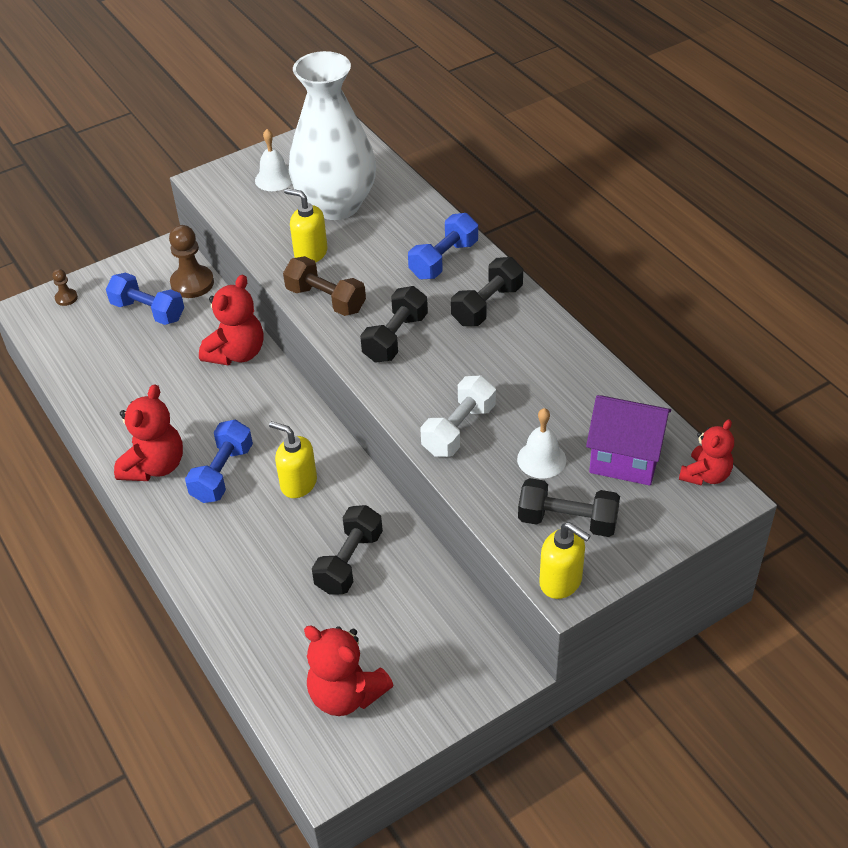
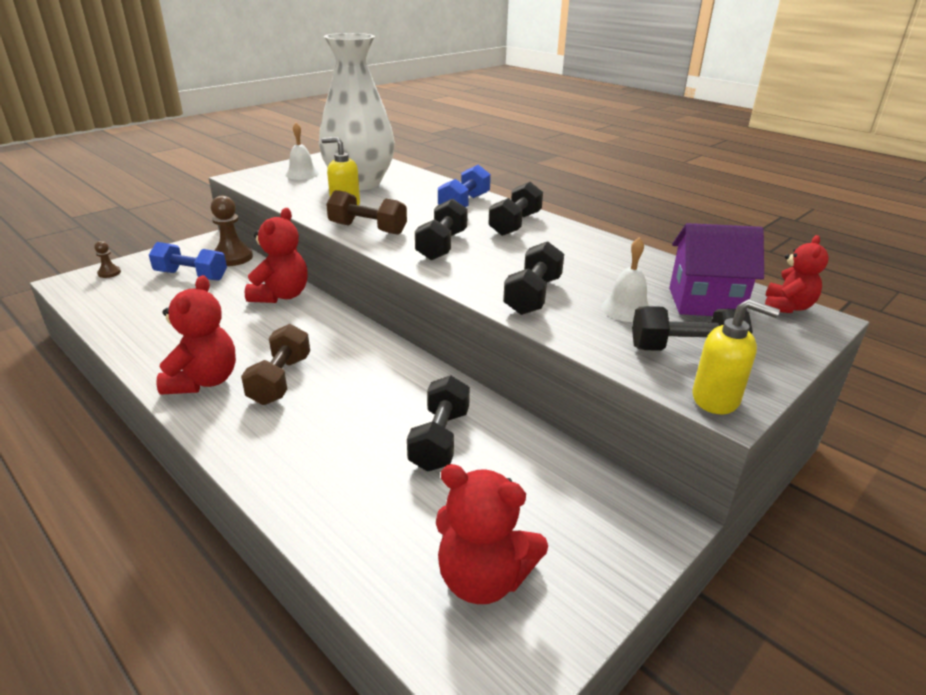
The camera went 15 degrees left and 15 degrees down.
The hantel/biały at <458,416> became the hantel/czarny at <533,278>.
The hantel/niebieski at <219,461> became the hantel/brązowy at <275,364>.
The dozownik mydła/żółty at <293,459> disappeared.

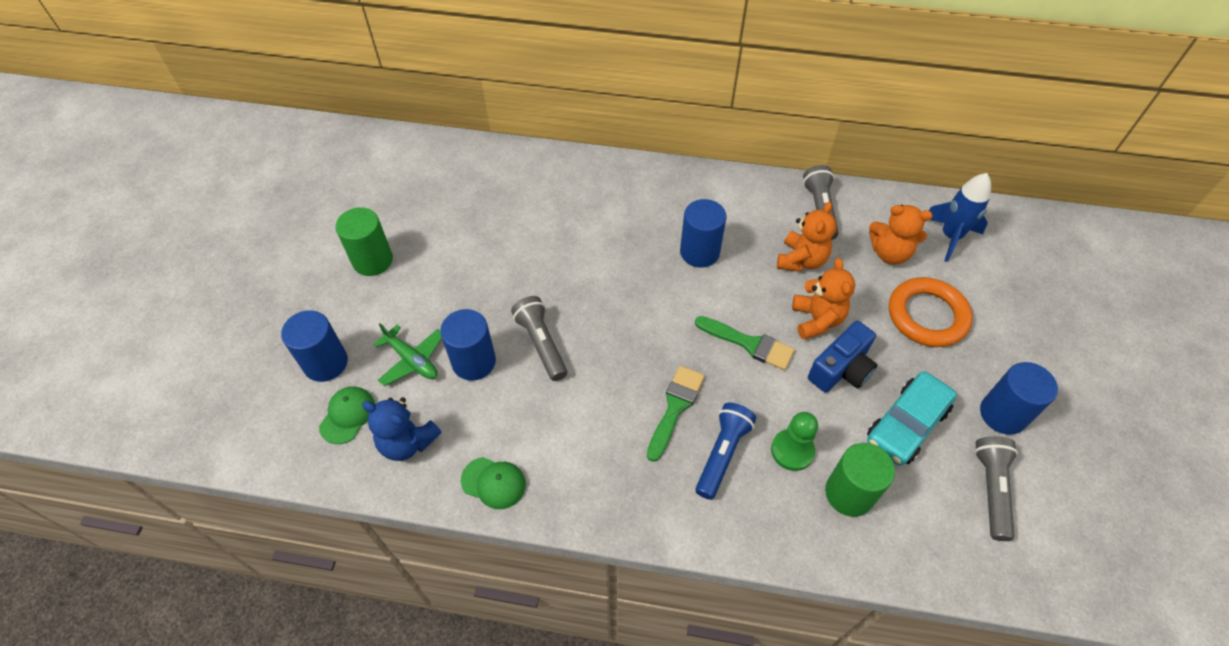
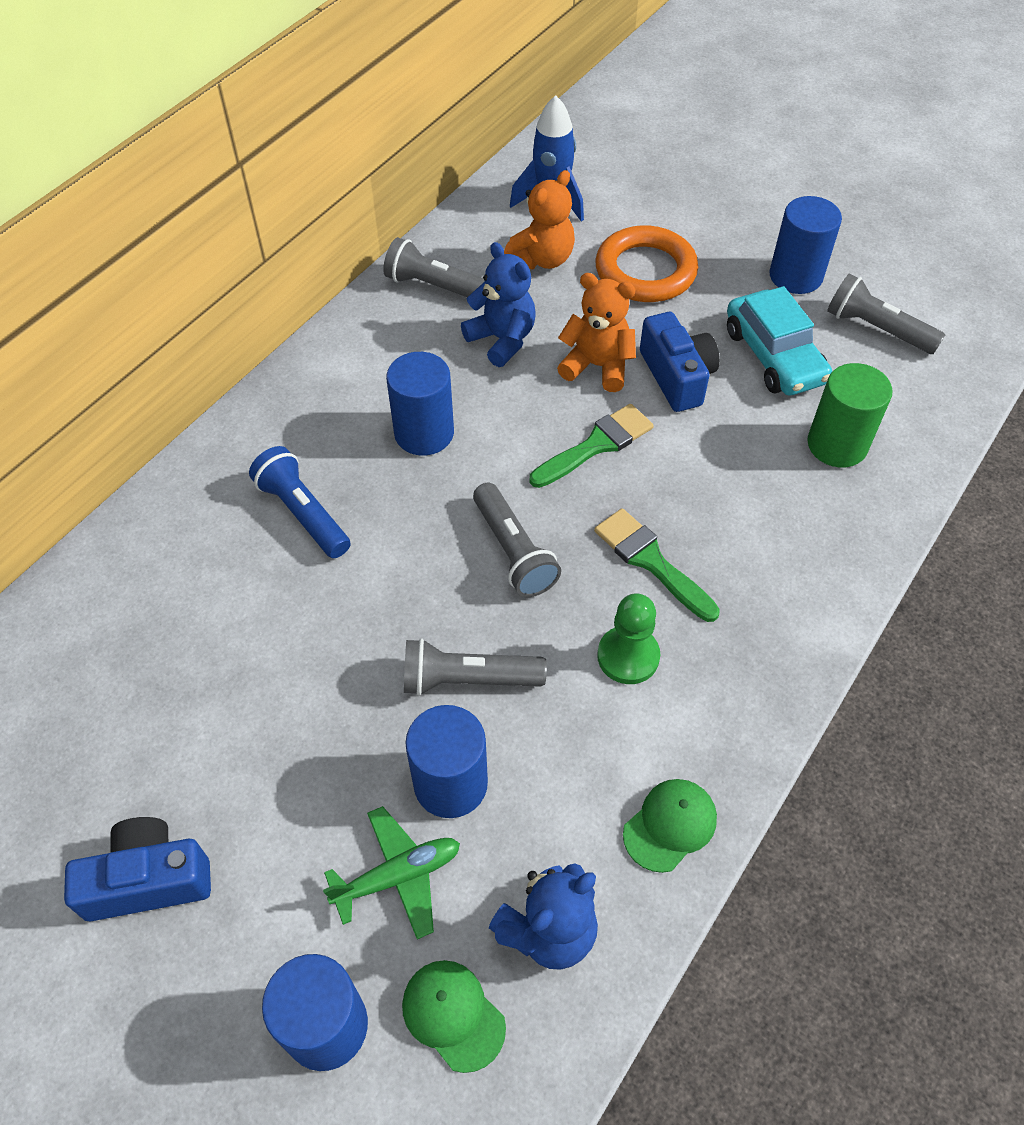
The camera went 65 degrees left and 0 degrees up.
The miś/pomarańczowy at <807,236> became the miś/niebieski at <498,304>.
The walec/zielony at <364,241> was replaced by the aparat fotograficzny/niebieski at <137,869>.
The latarka/niebieski moved from <725,451> to <299,502>.
The pionek/zielony moved from <794,441> to <628,639>.
The latarka/szary at <517,540> appeared.

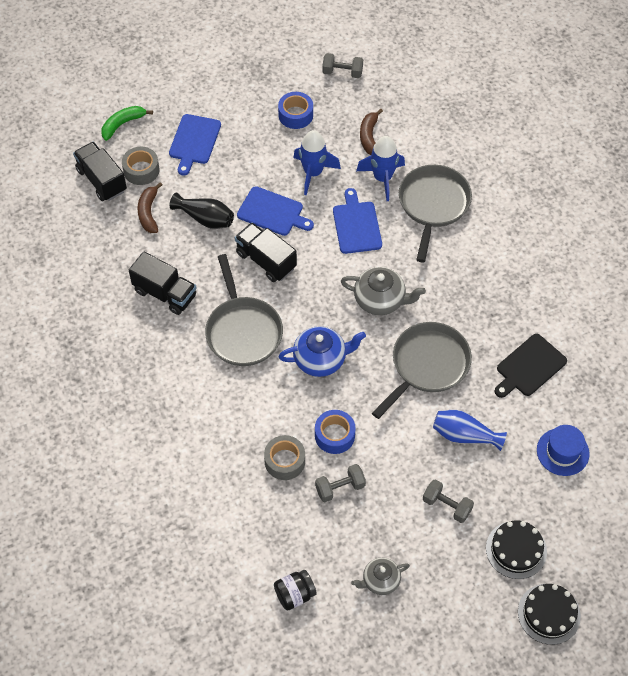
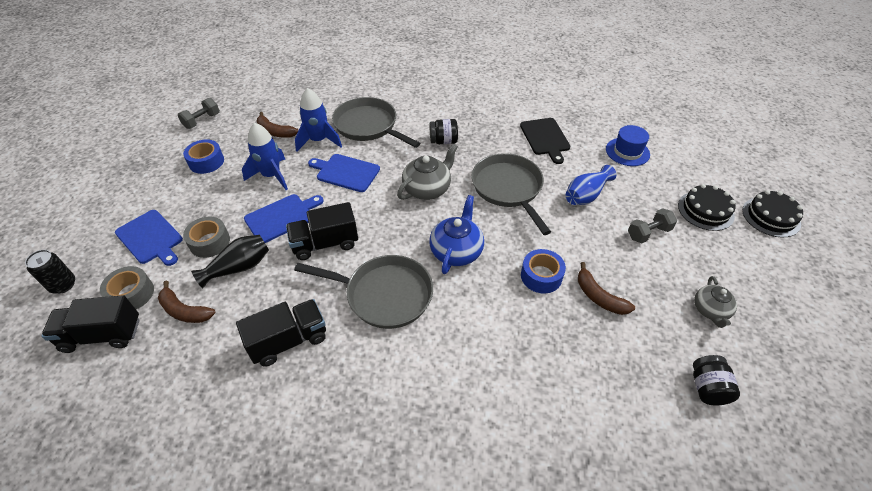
The camera went 60 degrees left and 10 degrees down.
The banan/zielony at <127,123> was replaced by the puszka/czarny at <50,272>.
The taśma klejąca/szary moved from <284,457> to <206,237>.
The hantel/szary at <340,483> was replaced by the banan/brązowy at <606,288>.
The słoik/czarny at <444,131> appeared.

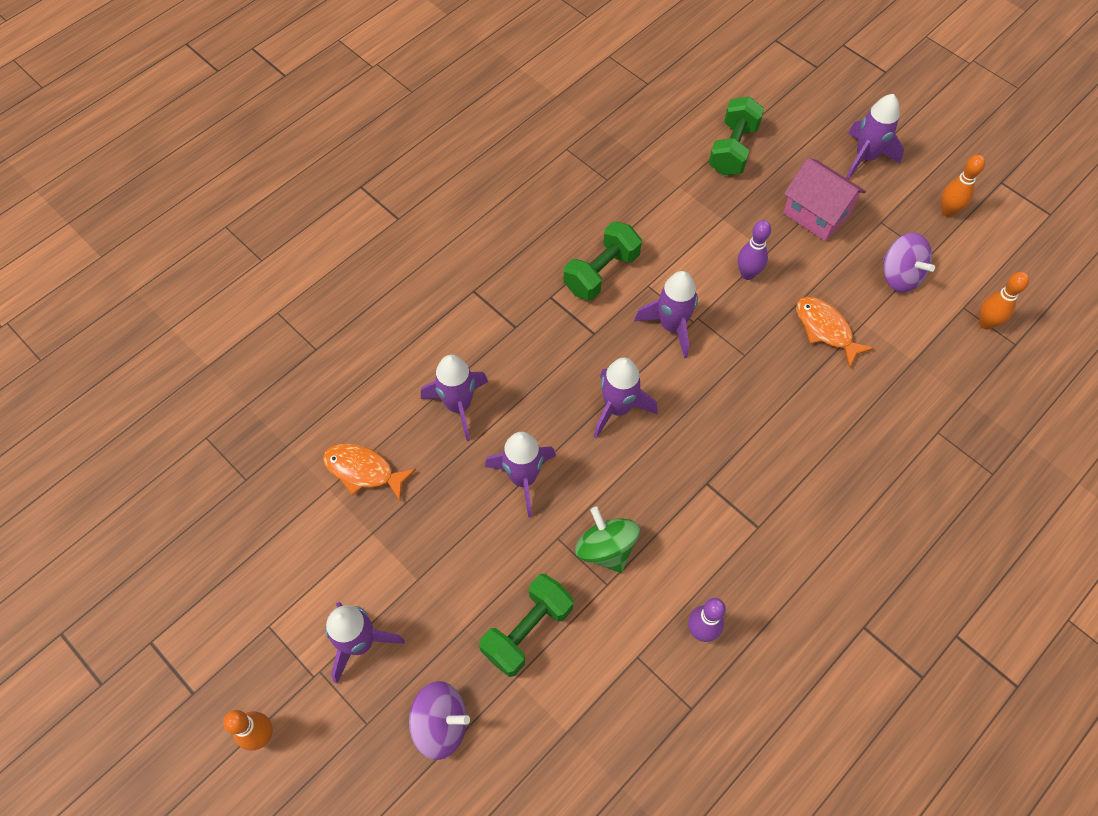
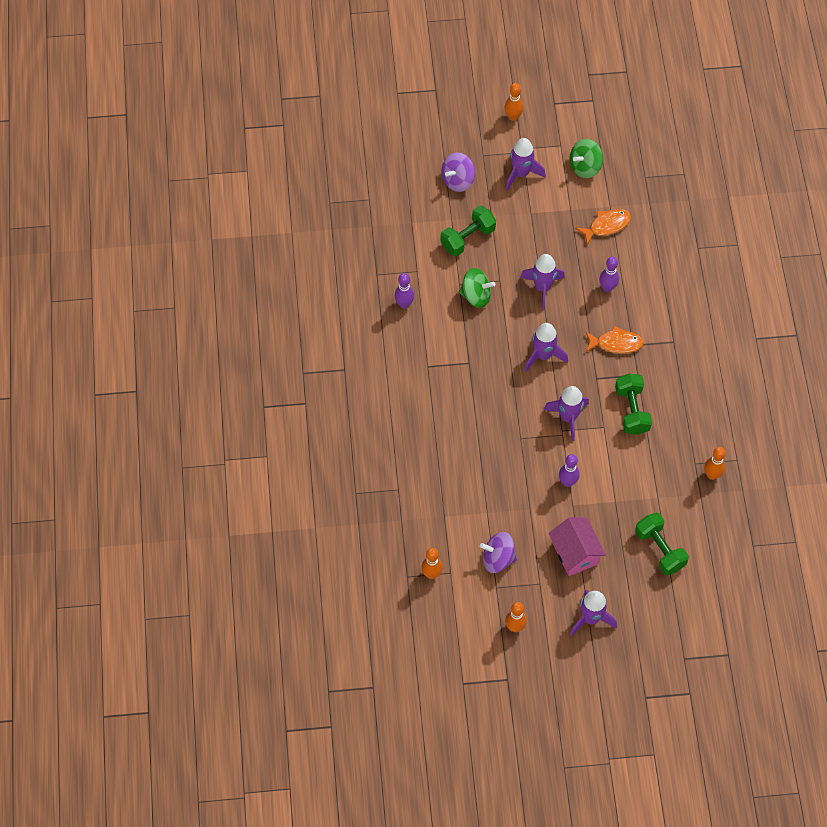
The camera went 130 degrees right and 0 degrees up.
The domek/różowy at <824,199> turned 75 degrees clockwise.
The ryba/pomarańczowy moved from <835,332> to <614,340>.
The rakieta/fioletowy at <454,398> was replaced by the kręgiel/fioletowy at <609,274>.
The hantel/zielony at <526,625> turned 60 degrees clockwise.
The bączek/zielony at <586,158> appeared.
The kręgiel/pomarańczowy at <715,463> appeared.

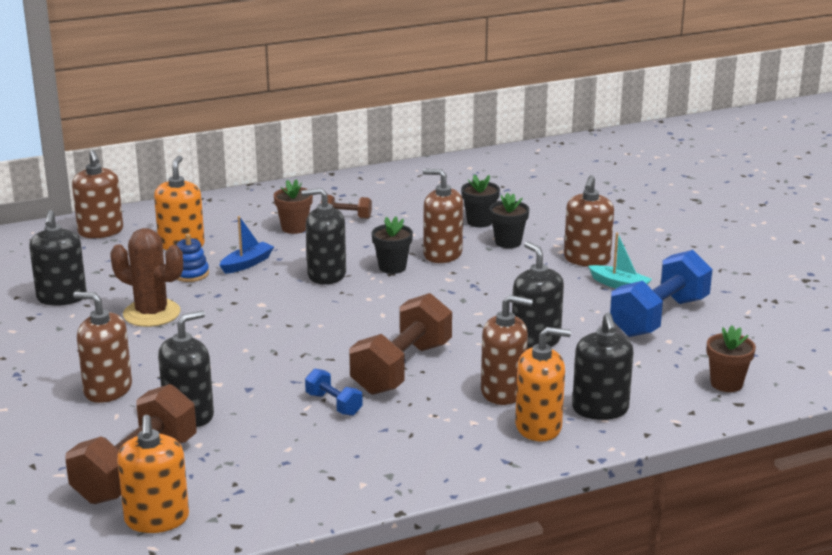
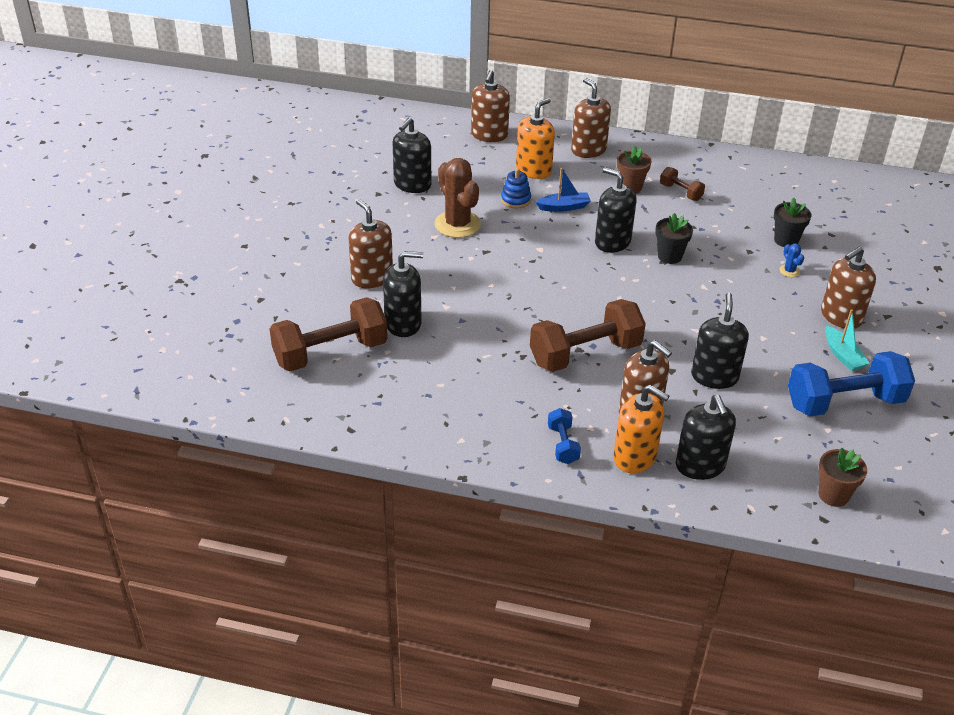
The camera went 35 degrees right and 15 degrees up.
The dozownik mydła/brązowy moved from <443,216> to <591,118>.
The doniczka/czarny at <509,220> was replaced by the kaktus/niebieski at <791,260>.
The dozownik mydła/czarny at <603,366> turned 45 degrees counterclockwise.
The hantel/niebieski moved from <334,392> to <564,436>.
The dozownik mydła/pomarańczowy at <153,474> disappeared.

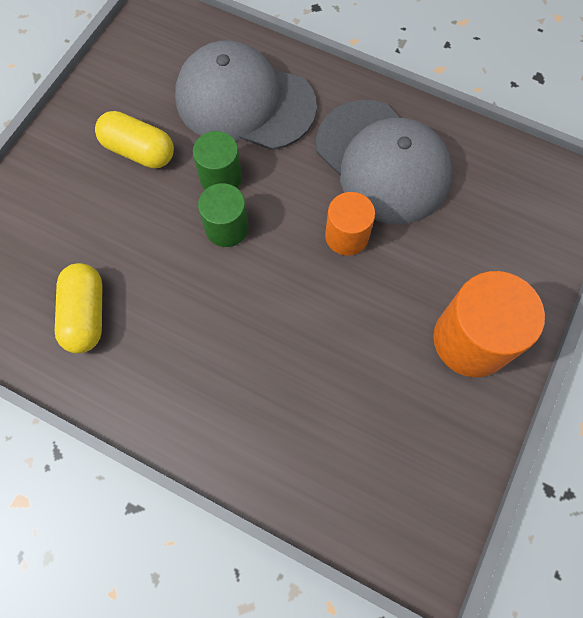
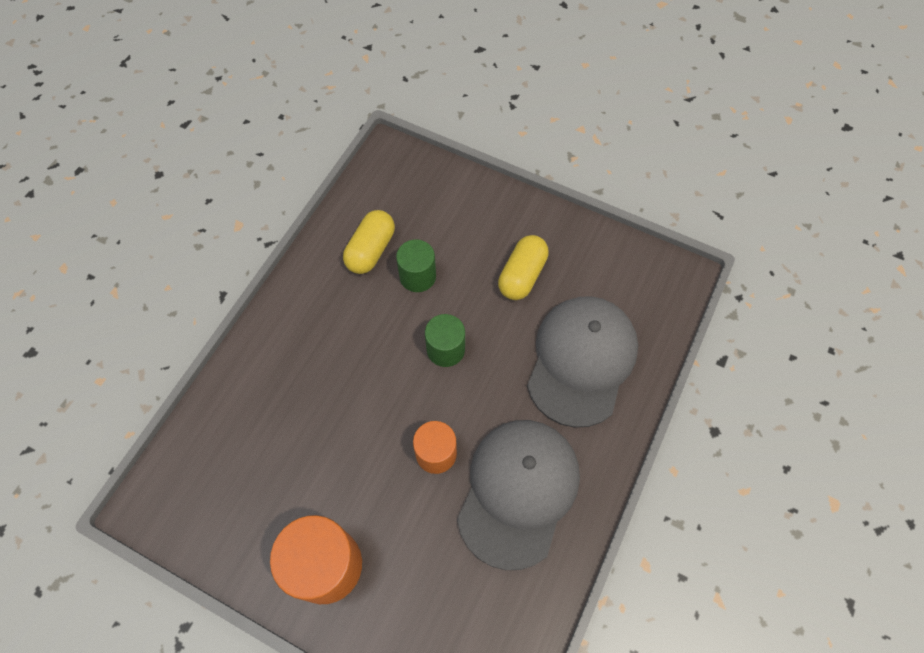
The camera went 90 degrees right and 5 degrees down.
The czapka/szary at <384,162> turned 150 degrees clockwise.
The walec/zielony moved from <217,160> to <416,265>.
The kapsułka/żółty at <79,308> turned 60 degrees counterclockwise.

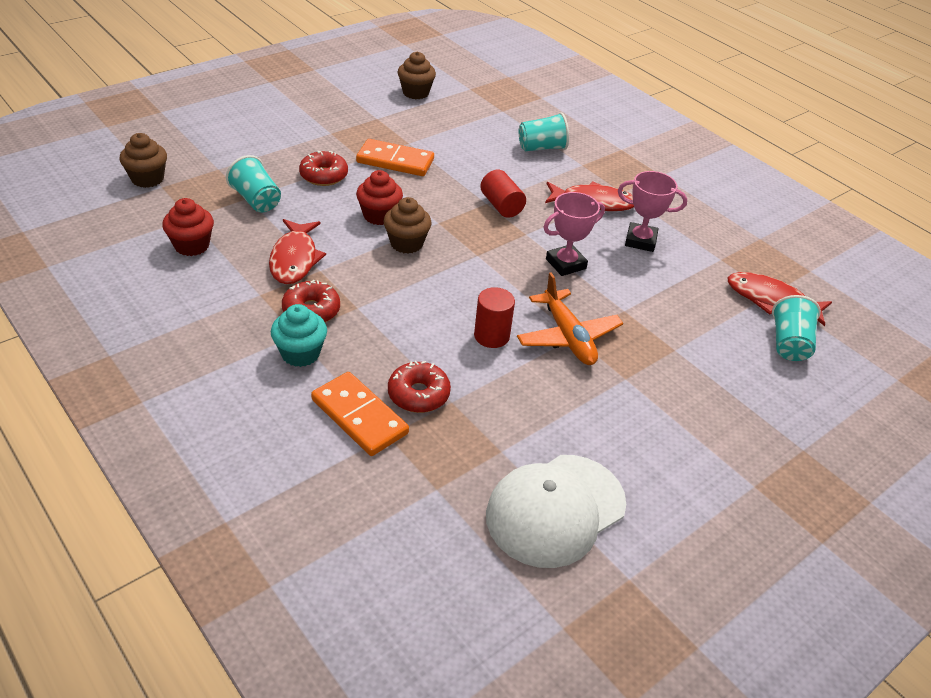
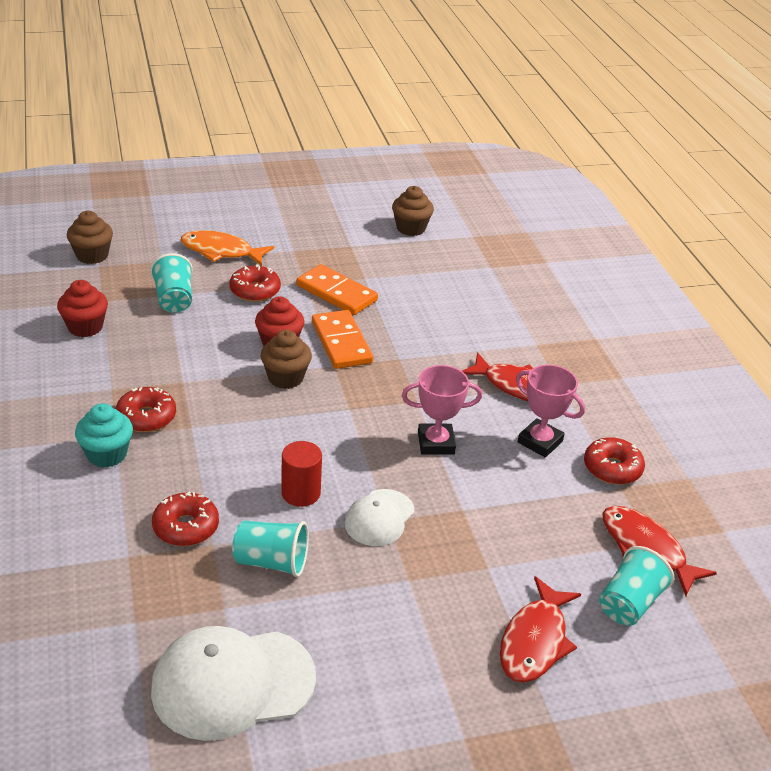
The camera went 25 degrees right and 5 degrees down.
The szklanka/turkusowy moved from <544,131> to <270,549>.
The walec/czerwony at <503,194> disappeared.
The ryba/czerwony moved from <297,251> to <540,629>.
The samolot/pomarańczowy at <570,318> was replaced by the czapka/biały at <380,517>.
The kostka domina/pomarańczowy moved from <360,414> to <342,339>.
The ryba/pomarańczowy at <227,248> appeared.
The donut/czerwony at <614,461> appeared.

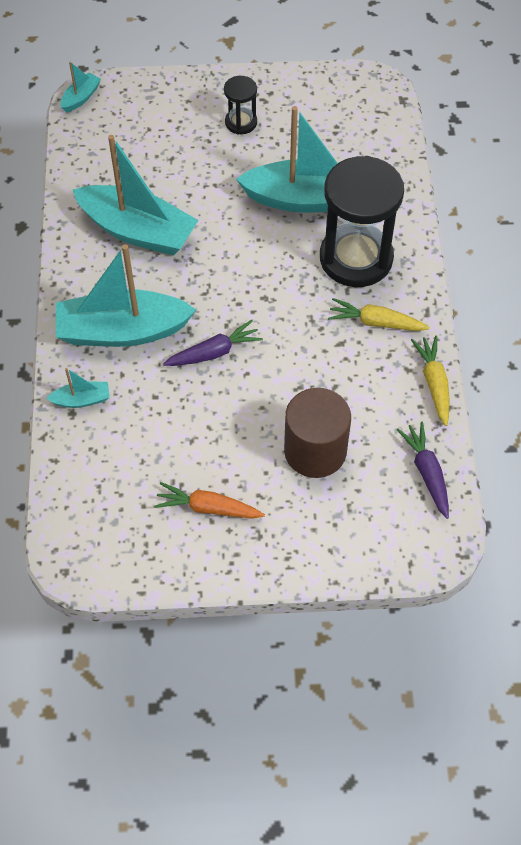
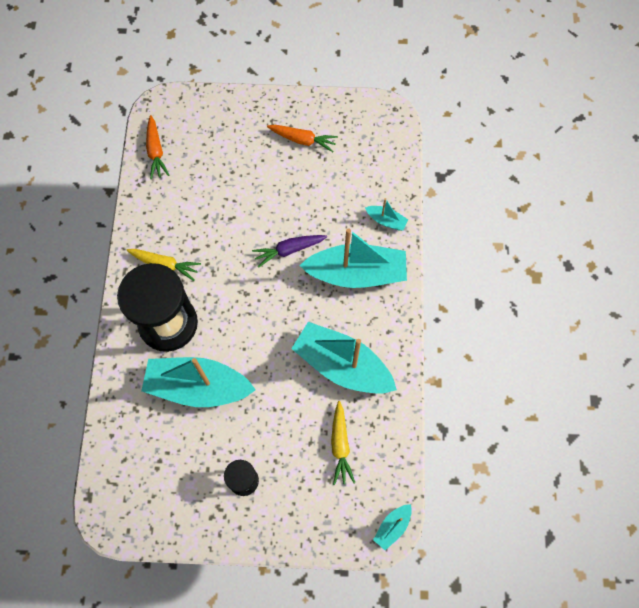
The camera went 175 degrees left and 10 degrees up.
The marchewka/żółty moved from <430,381> to <343,443>.
The łódka/turkusowy at <78,388> turned 150 degrees counterclockwise.
The walec/brązowy at <317,433> disappeared.
The marchewka/fioletowy at <423,470> became the marchewka/pomarańczowy at <157,147>.

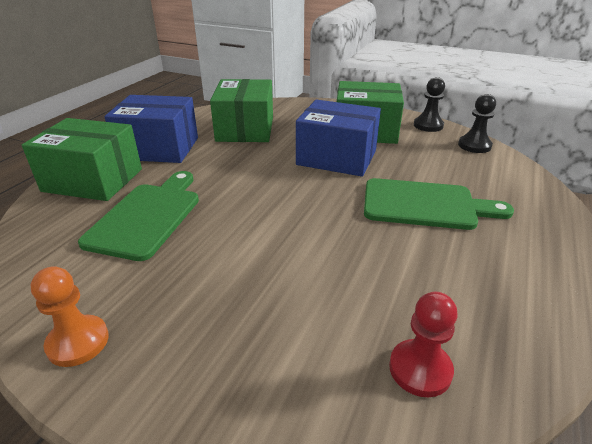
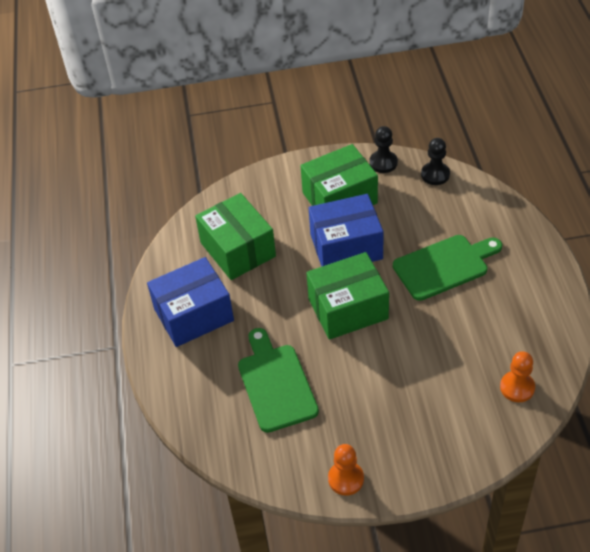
The camera went 30 degrees left and 15 degrees up.
The pudełko/zielony moved from <82,159> to <347,296>.
The pionek/czerwony at <423,344> became the pionek/pomarańczowy at <517,376>.

